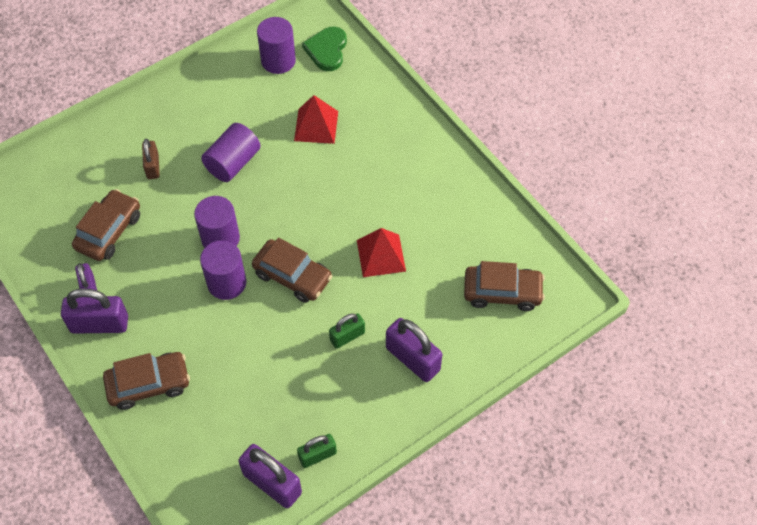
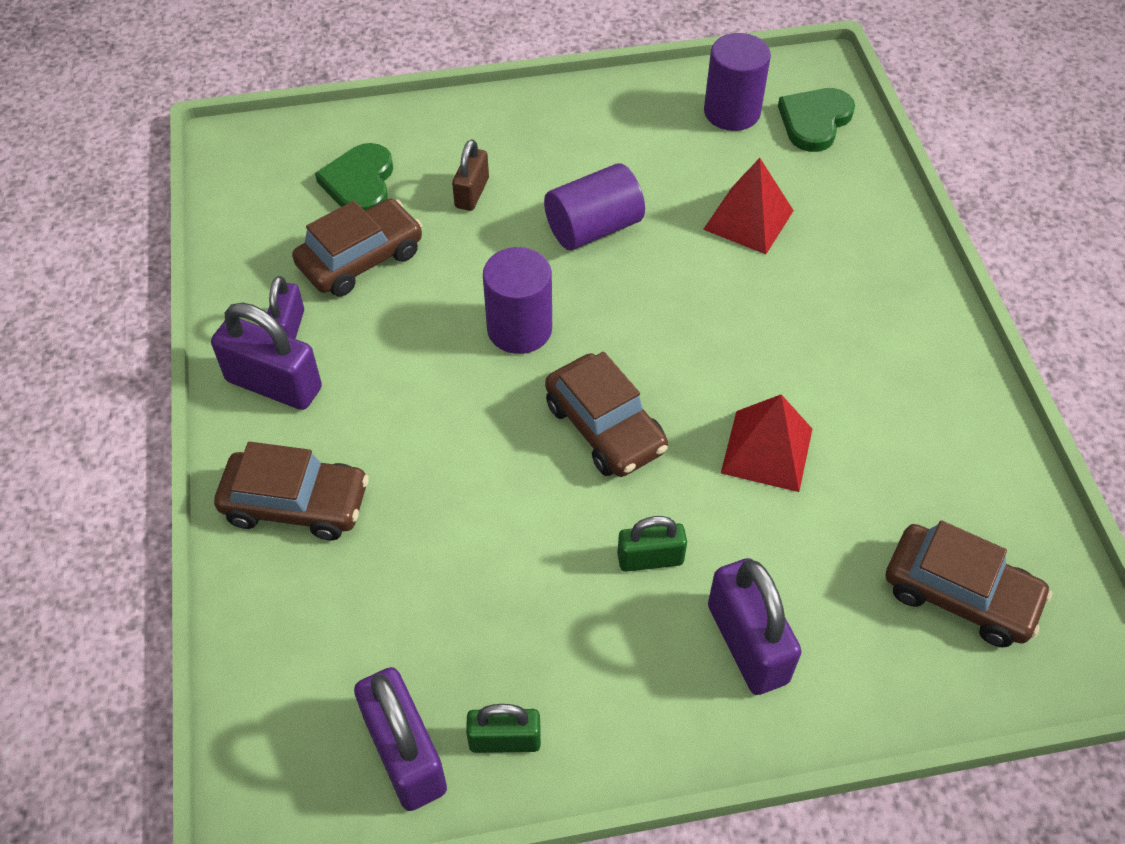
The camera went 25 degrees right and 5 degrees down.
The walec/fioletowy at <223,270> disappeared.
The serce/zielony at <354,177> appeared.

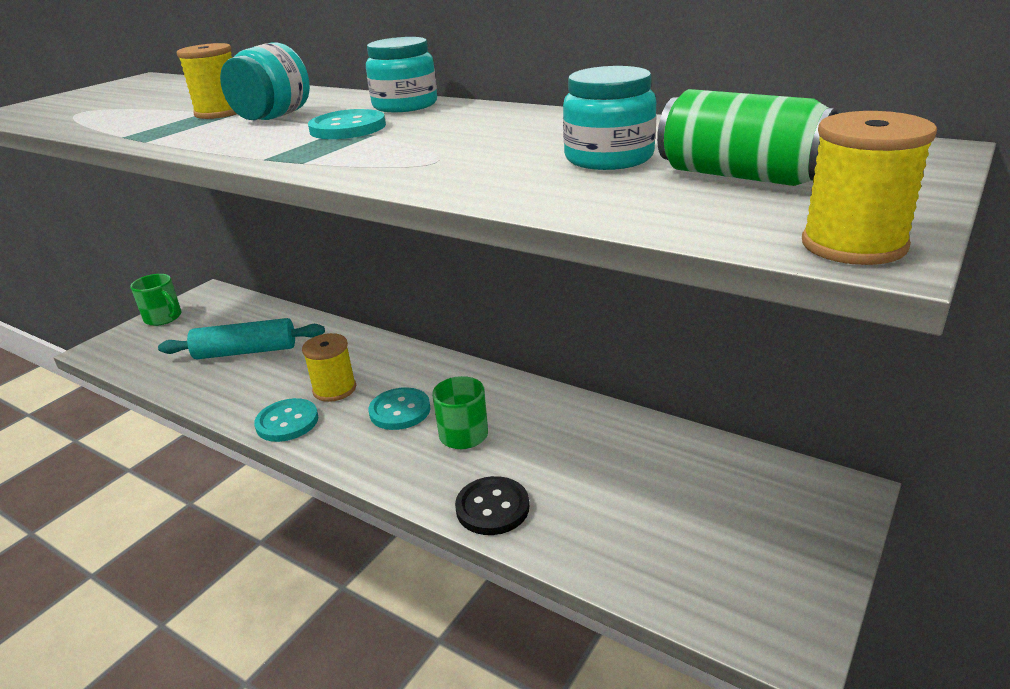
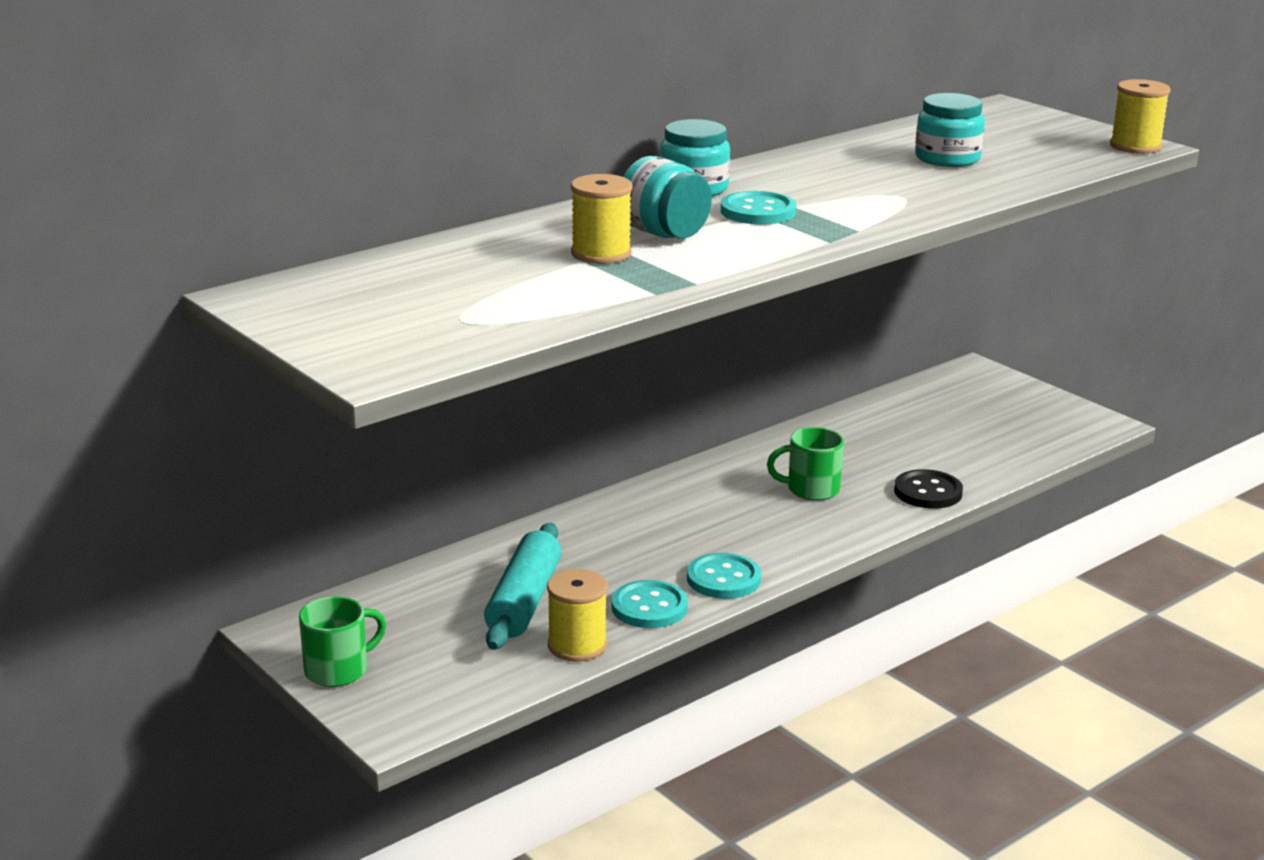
The camera went 75 degrees left and 5 degrees down.
The puszka/zielony at <748,137> disappeared.
The szpulka/żółty moved from <329,367> to <577,615>.
The guzik/turkusowy moved from <400,408> to <650,604>.

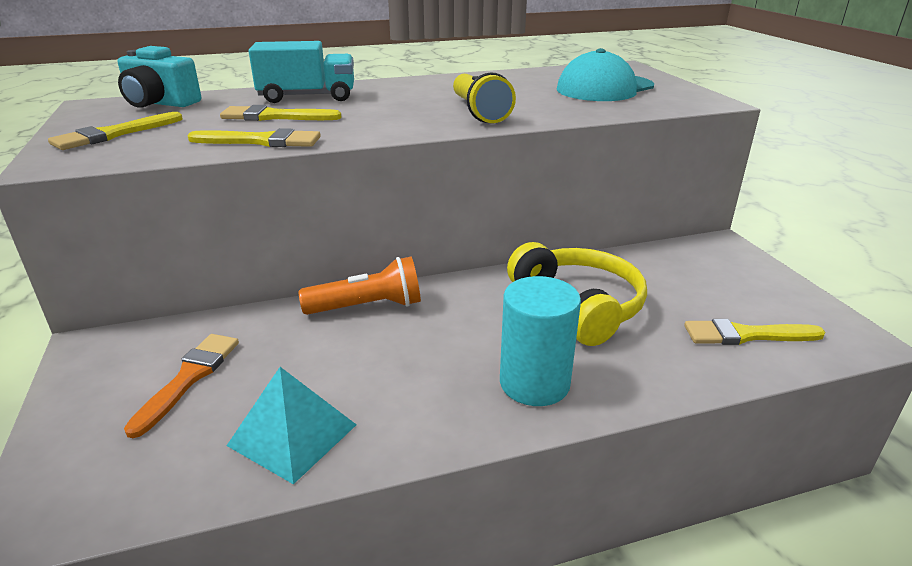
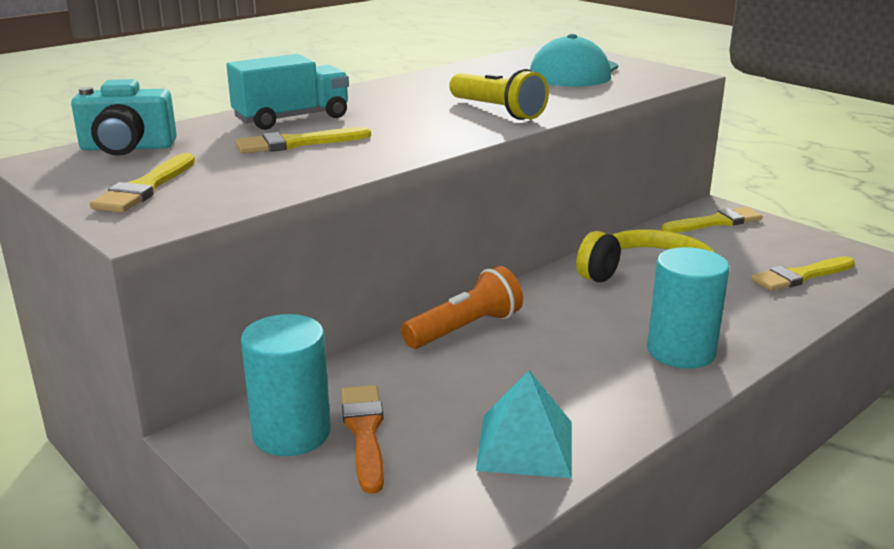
The camera went 25 degrees left and 5 degrees down.
The pędzel/żółty moved from <254,137> to <712,220>.
The walec/turkusowy at <286,385> appeared.

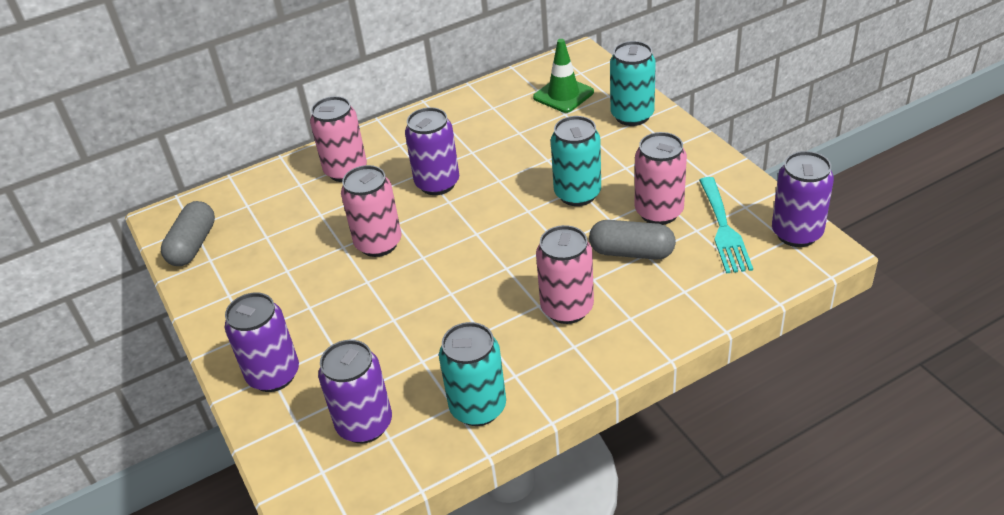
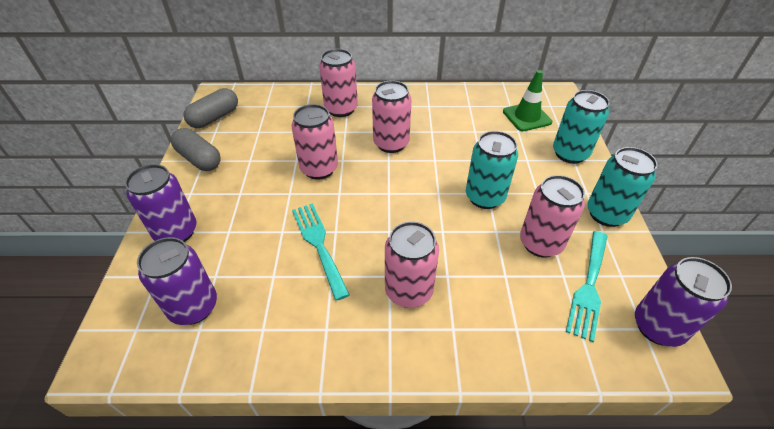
The camera went 25 degrees right and 5 degrees up.
The puszka/fioletowy at <432,151> became the puszka/różowy at <391,116>.
The kapsułka/szary moved from <632,240> to <196,149>.
The puszka/turkusowy moved from <472,374> to <622,187>.
The widelec/turkusowy at <321,252> appeared.

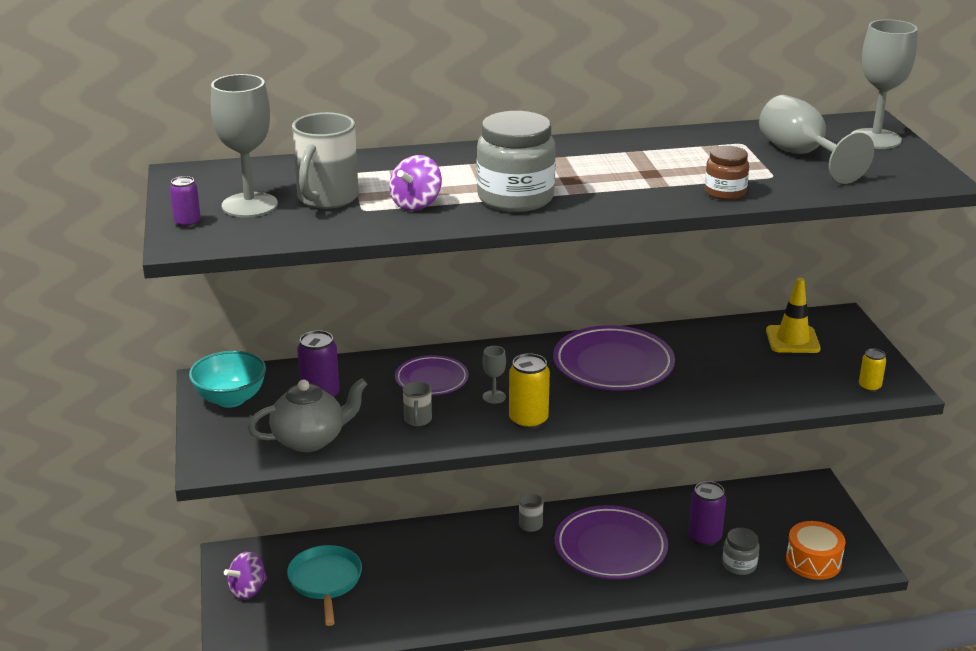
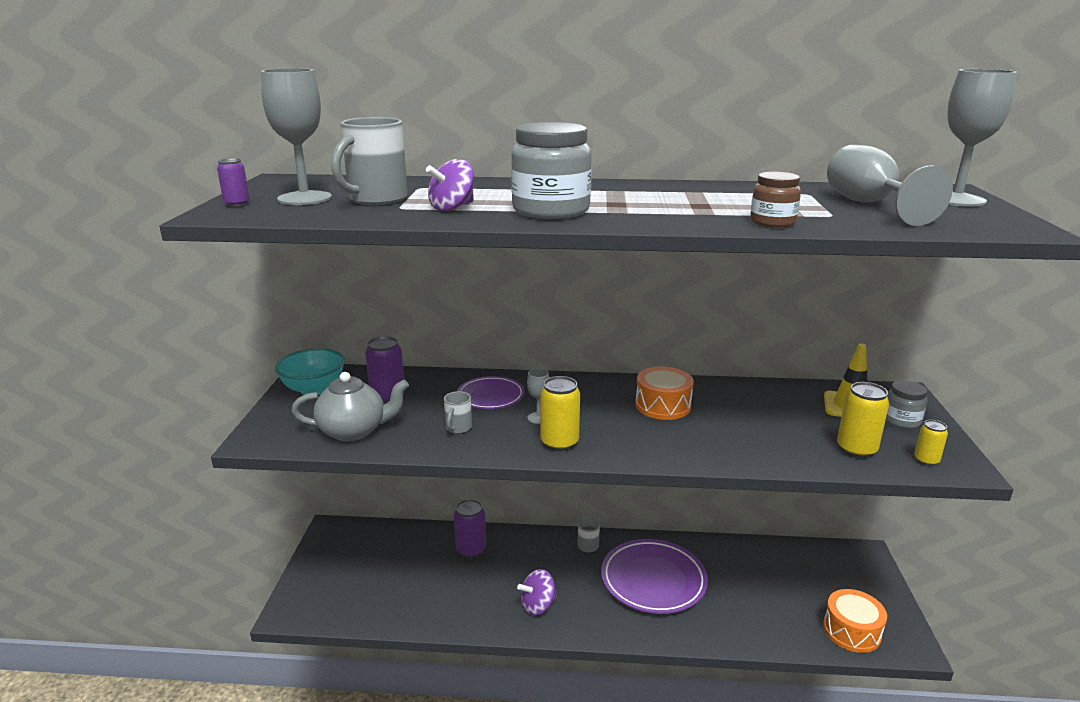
The camera went 15 degrees right and 5 degrees down.
The talerz/fioletowy at <614,358> was replaced by the bęben/pomarańczowy at <664,393>.
The puszka/fioletowy moved from <707,513> to <470,528>.
The słoik/szary moved from <740,551> to <906,404>.
The patelnia/turkusowy at <324,585> disappeared.
The bączek/fioletowy moved from <245,575> to <537,592>.
The puszka/żółty at <863,420> appeared.

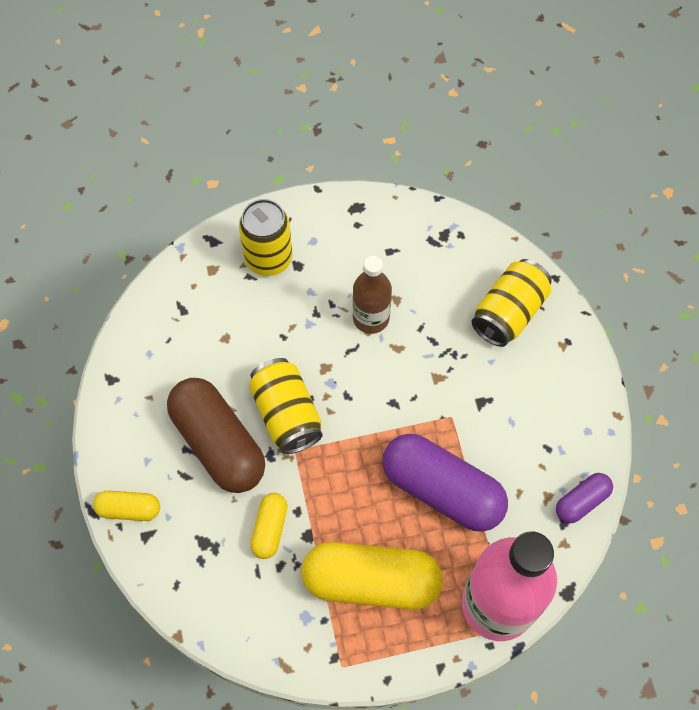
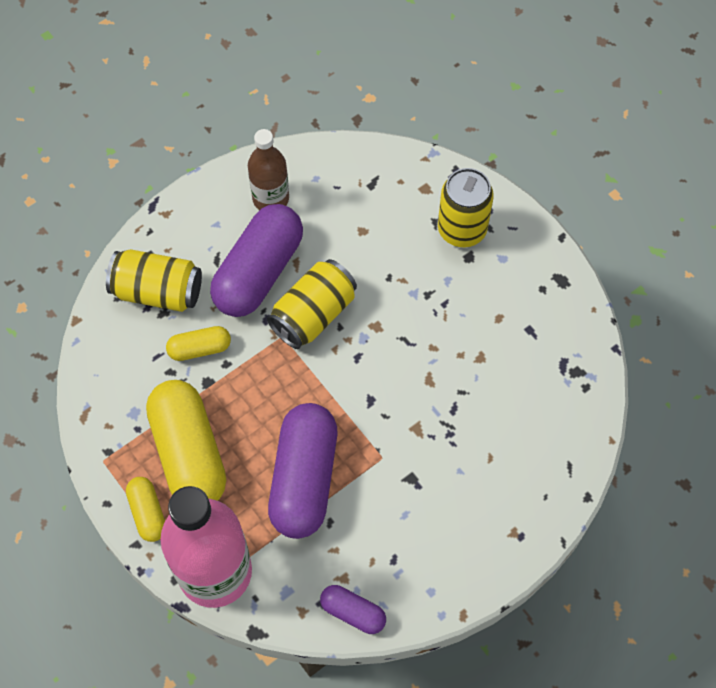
The camera went 65 degrees right and 0 degrees up.
The butelka/brązowy moved from <372,295> to <268,169>.
The puszka/żółty moved from <512,303> to <154,280>.
The kapsułka/brązowy at <216,435> became the kapsułka/fioletowy at <256,260>.
The kapsułka/żółty moved from <126,505> to <145,509>.

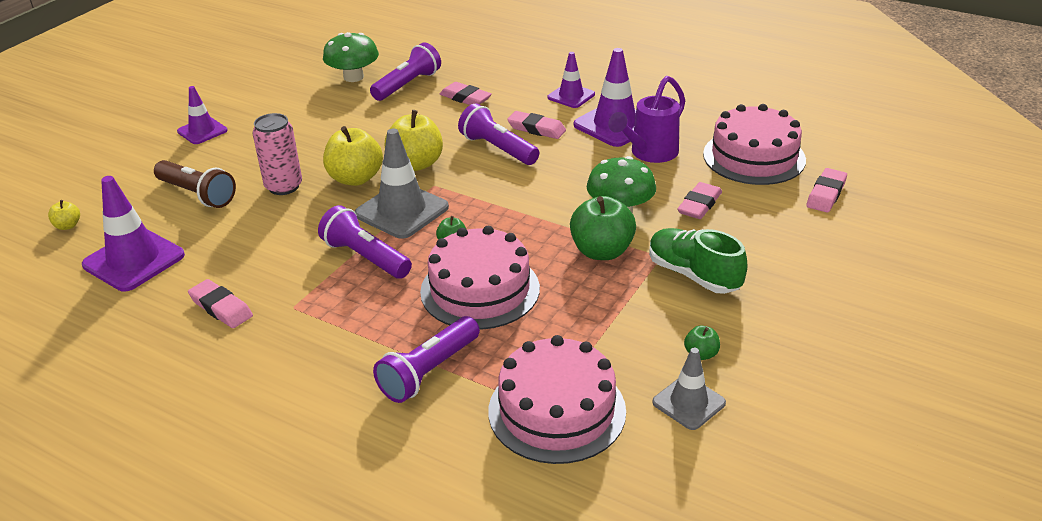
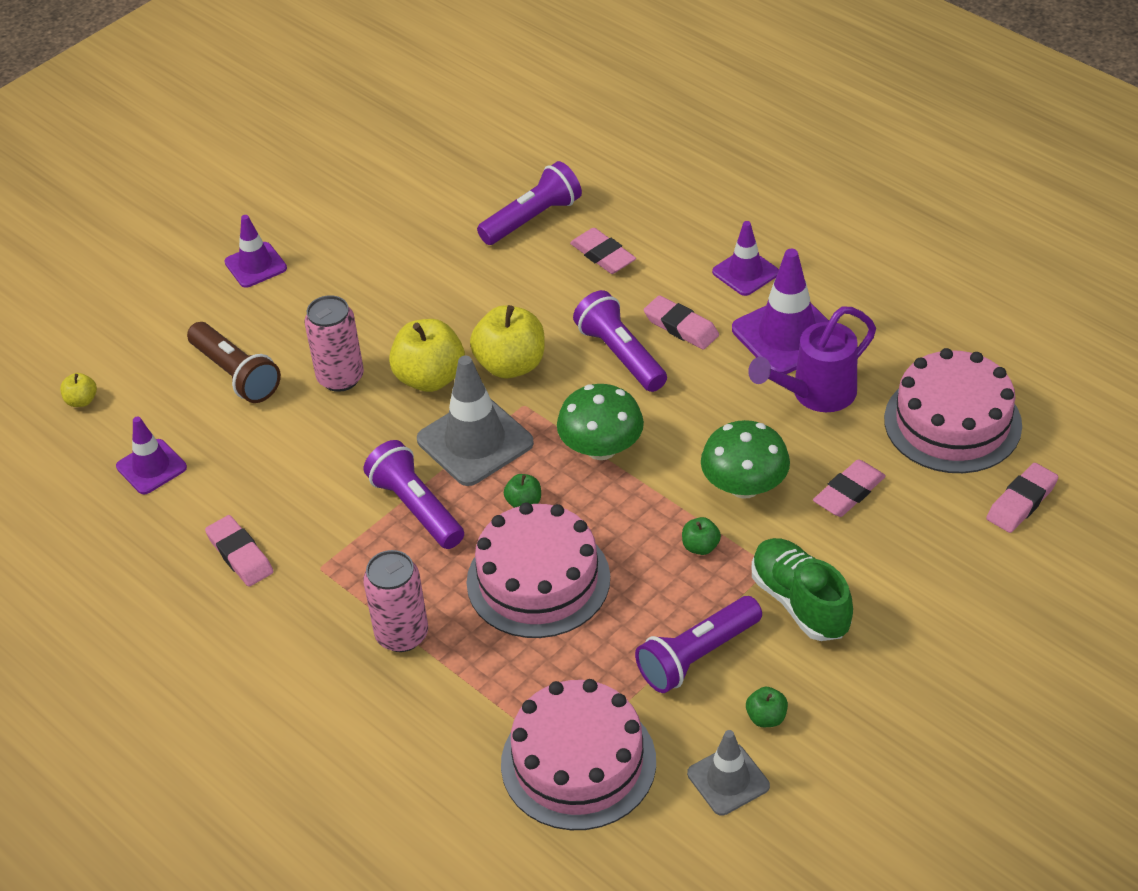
The camera went 15 degrees right and 10 degrees up.
The grzyb/zielony moved from <351,57> to <600,422>.
The pachołek/fioletowy at <133,233> changed to 0.61 times the size.
The jabłko/zielony at <603,228> changed to 0.48 times the size.
The latarka/fioletowy moved from <426,359> to <698,644>.
The puszka/różowy at <395,601> appeared.

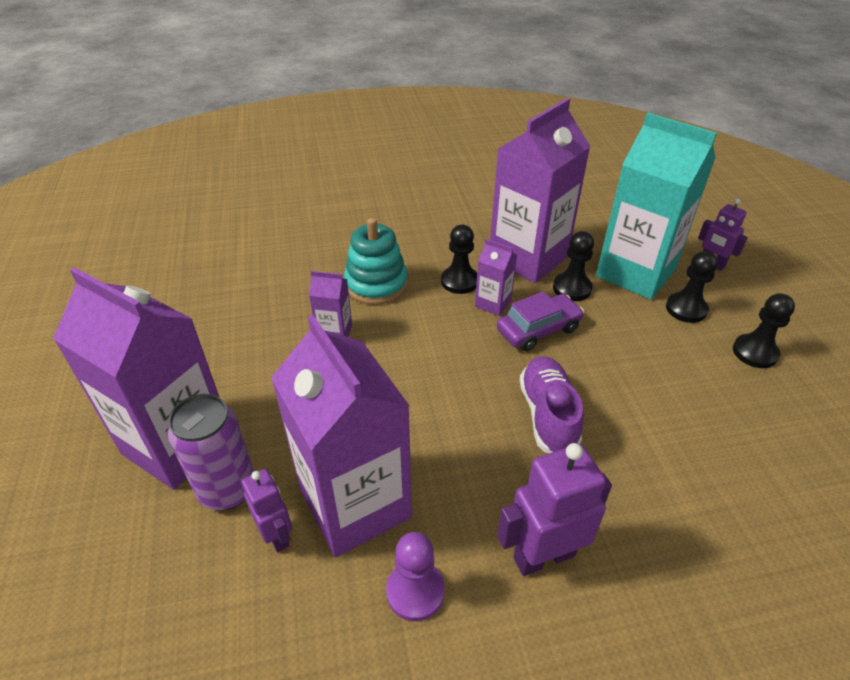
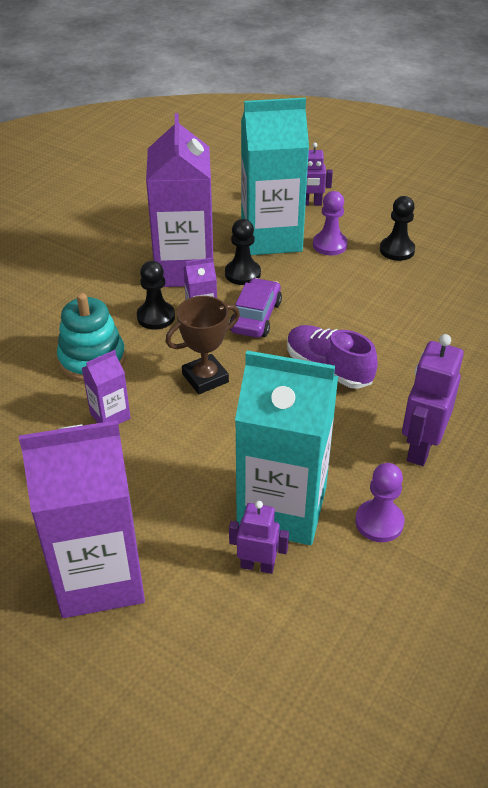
The camera went 45 degrees left and 0 degrees up.
The pionek/czarny at <692,287> became the pionek/fioletowy at <330,223>.
The karton mleka/fioletowy at <341,436> became the karton mleka/turkusowy at <286,448>.
The puszka/fioletowy at <211,452> disappeared.
The puchar/brązowy at <202,345> appeared.

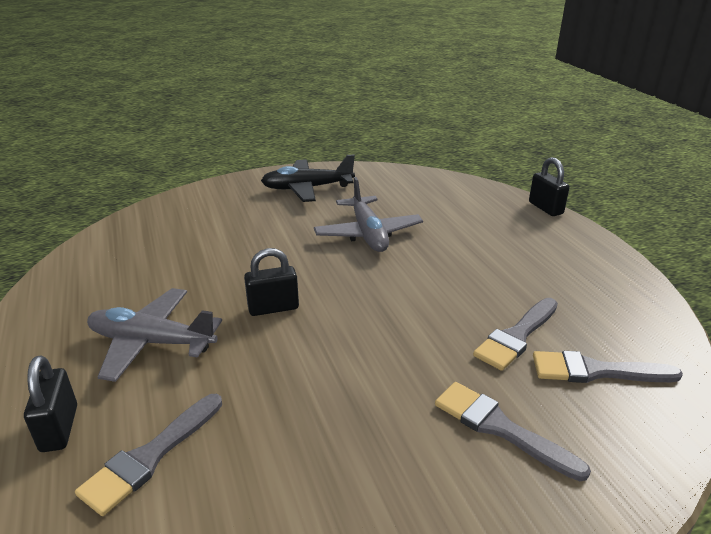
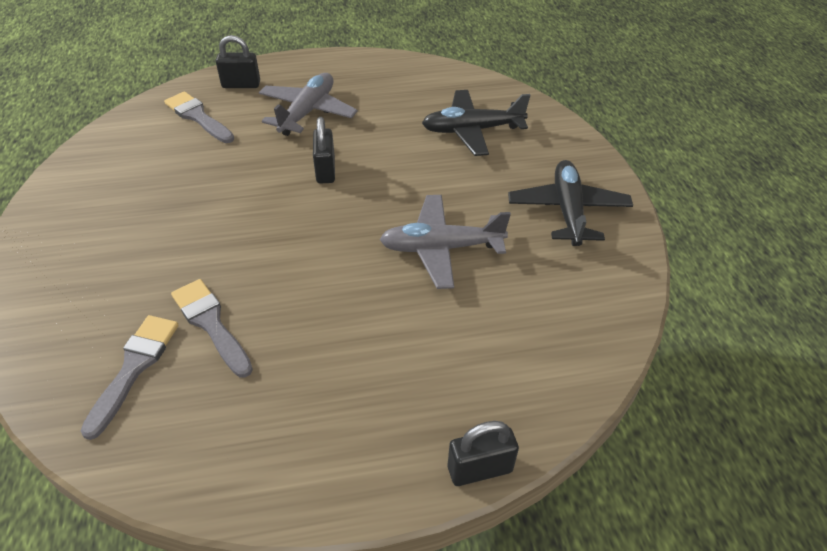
The camera went 100 degrees right and 15 degrees up.
The pędzel/szary at <513,431> disappeared.
The samolot/czarny at <476,123> appeared.

